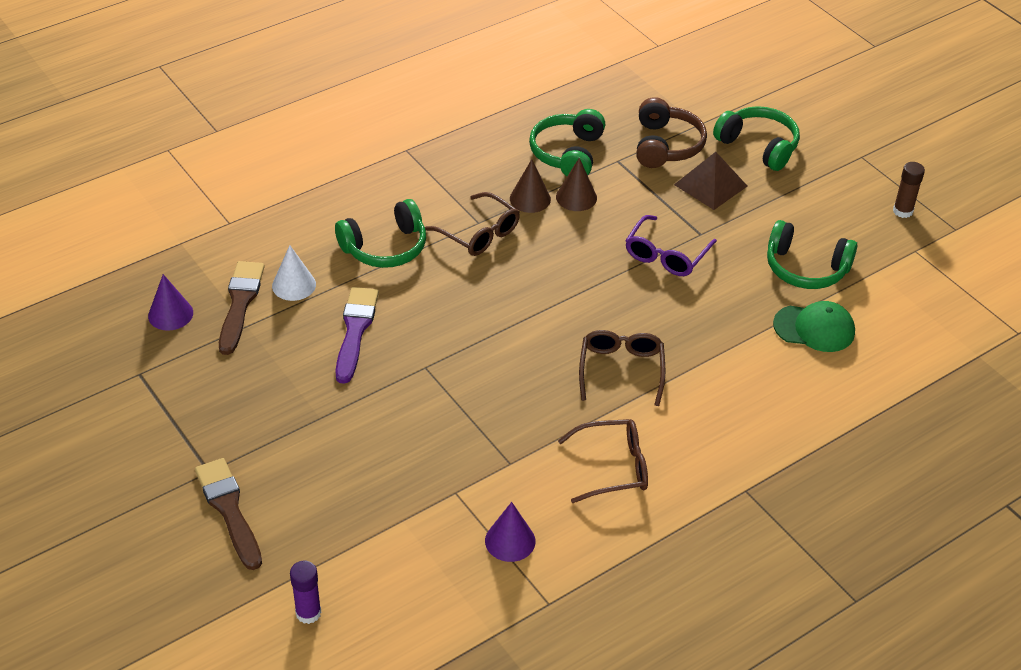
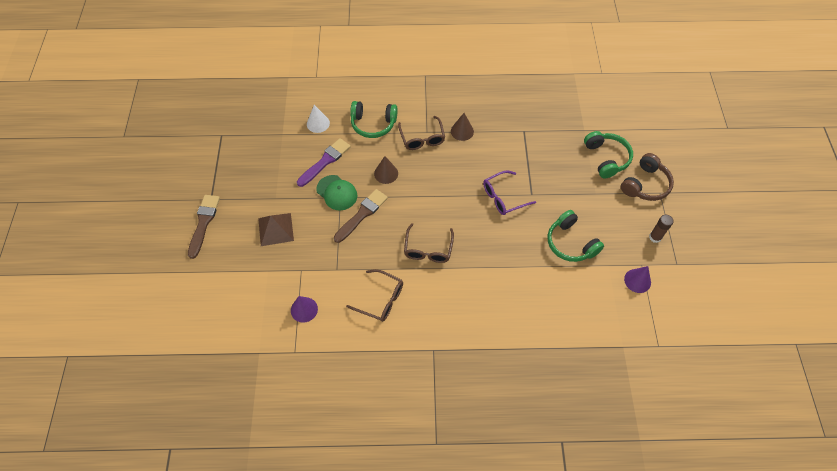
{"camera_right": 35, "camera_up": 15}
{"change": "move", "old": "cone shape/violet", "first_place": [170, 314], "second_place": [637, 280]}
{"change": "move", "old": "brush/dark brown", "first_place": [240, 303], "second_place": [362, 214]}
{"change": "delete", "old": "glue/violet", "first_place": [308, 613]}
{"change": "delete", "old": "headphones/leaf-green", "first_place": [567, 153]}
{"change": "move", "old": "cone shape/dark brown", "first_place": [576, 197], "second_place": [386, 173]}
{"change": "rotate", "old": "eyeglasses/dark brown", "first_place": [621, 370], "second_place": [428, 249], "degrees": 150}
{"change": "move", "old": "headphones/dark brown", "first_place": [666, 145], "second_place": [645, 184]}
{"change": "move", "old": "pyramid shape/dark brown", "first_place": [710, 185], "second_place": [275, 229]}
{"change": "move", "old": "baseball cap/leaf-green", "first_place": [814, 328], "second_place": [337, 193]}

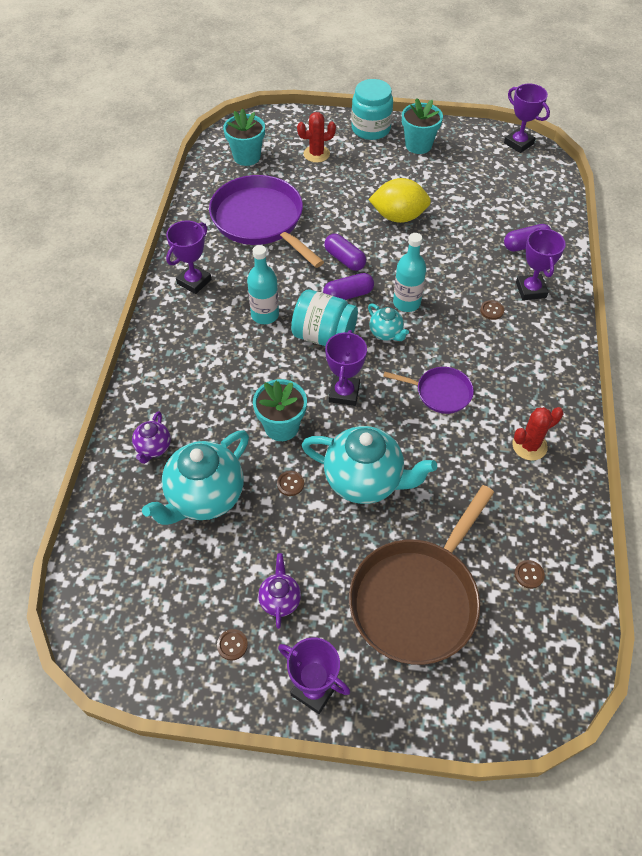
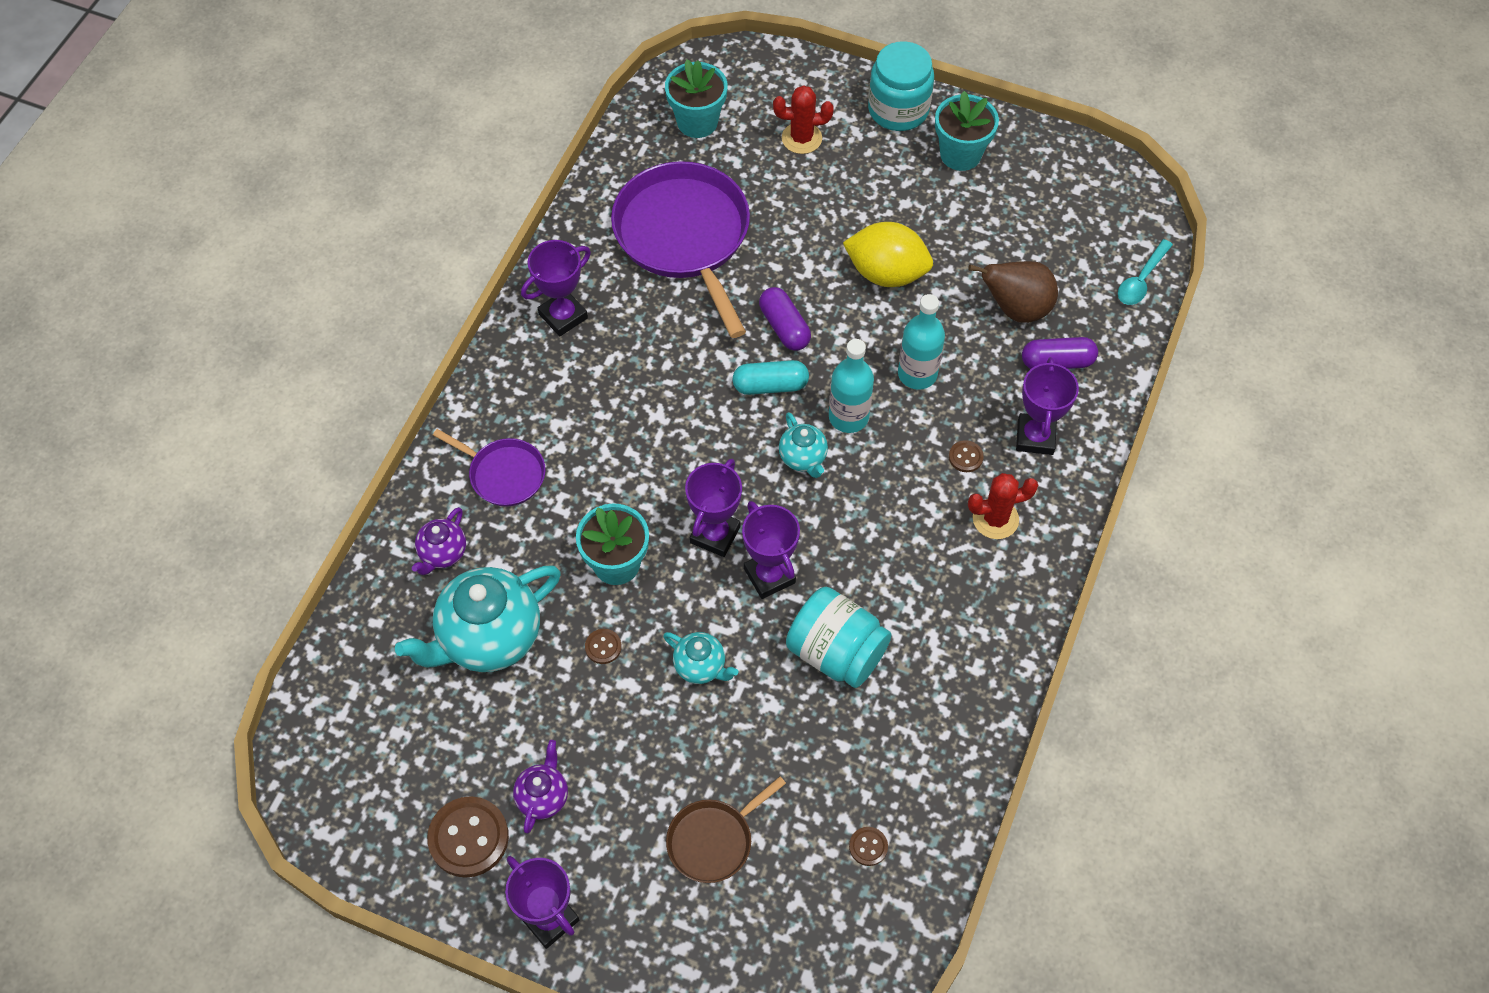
{"camera_right": 15, "camera_up": 5}
{"change": "resize", "old": "button/dark brown", "first_place": [232, 645], "second_place": [468, 838], "factor": 2.07}
{"change": "move", "old": "drink bottle/turquoise", "first_place": [265, 315], "second_place": [917, 374]}
{"change": "move", "old": "jar/turquoise", "first_place": [324, 336], "second_place": [836, 652]}
{"change": "resize", "old": "tea pot/turquoise", "first_place": [364, 480], "second_place": [700, 666], "factor": 0.49}
{"change": "recolor", "old": "pill shape/violet", "new": "pill shape/turquoise", "first_place": [348, 295], "second_place": [770, 385]}
{"change": "resize", "old": "skillet/dark brown", "first_place": [417, 599], "second_place": [713, 840], "factor": 0.51}
{"change": "move", "old": "skillet/violet", "first_place": [440, 393], "second_place": [504, 474]}
{"change": "move", "old": "award cup/violet", "first_place": [518, 143], "second_place": [769, 576]}
{"change": "move", "old": "cactus/red", "first_place": [529, 446], "second_place": [995, 519]}
{"change": "insert", "new": "pear/dark brown", "second_place": [1016, 309]}
{"change": "insert", "new": "tablespoon/turquoise", "second_place": [1141, 280]}

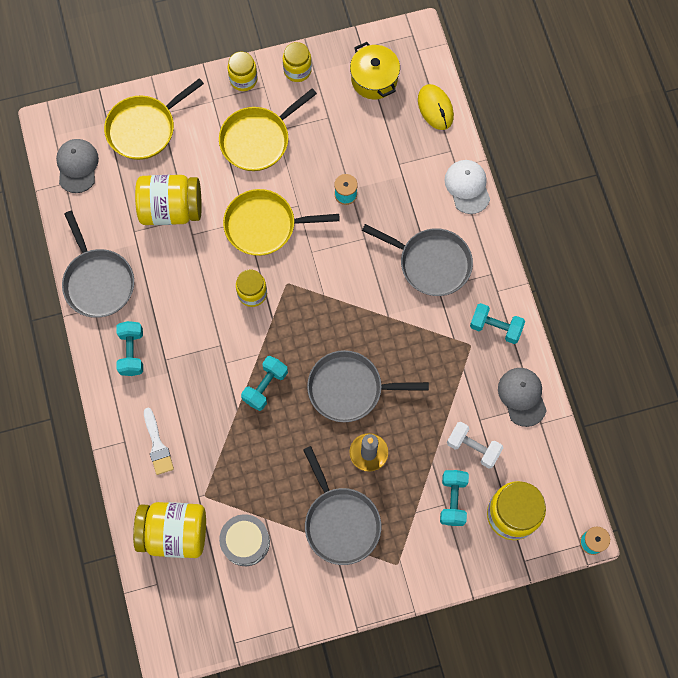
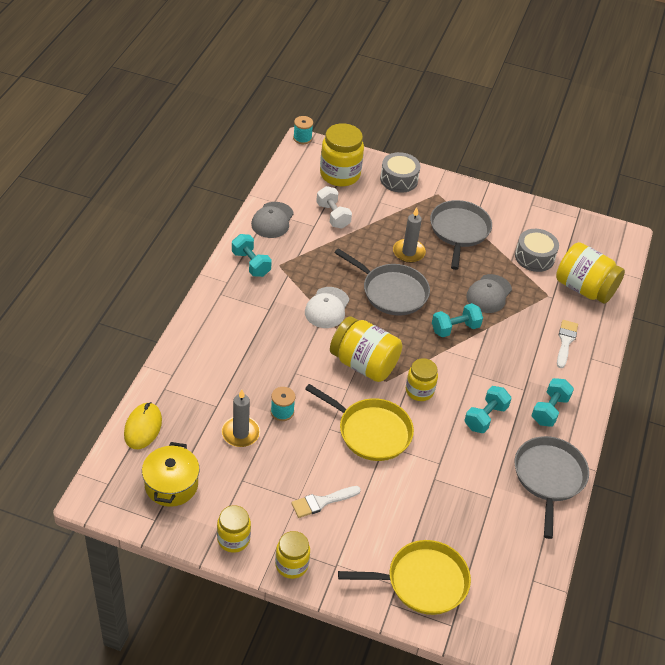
{"camera_right": -150, "camera_up": -25}
{"change": "move", "old": "baseball cap/gray", "first_place": [77, 166], "second_place": [489, 294]}
{"change": "move", "old": "jar/bright yellow", "first_place": [171, 209], "second_place": [364, 364]}
{"change": "replace", "old": "skillet/bright yellow", "new": "brush/white", "first_place": [258, 140], "second_place": [322, 502]}
{"change": "delete", "old": "skillet/gray", "first_place": [431, 263]}
{"change": "move", "old": "free weight/turquoise", "first_place": [453, 500], "second_place": [485, 417]}
{"change": "move", "old": "baseball cap/white", "first_place": [467, 187], "second_place": [327, 308]}
{"change": "insert", "new": "wax candle/gray", "second_place": [240, 433]}
{"change": "insert", "new": "drum/gray", "second_place": [399, 179]}

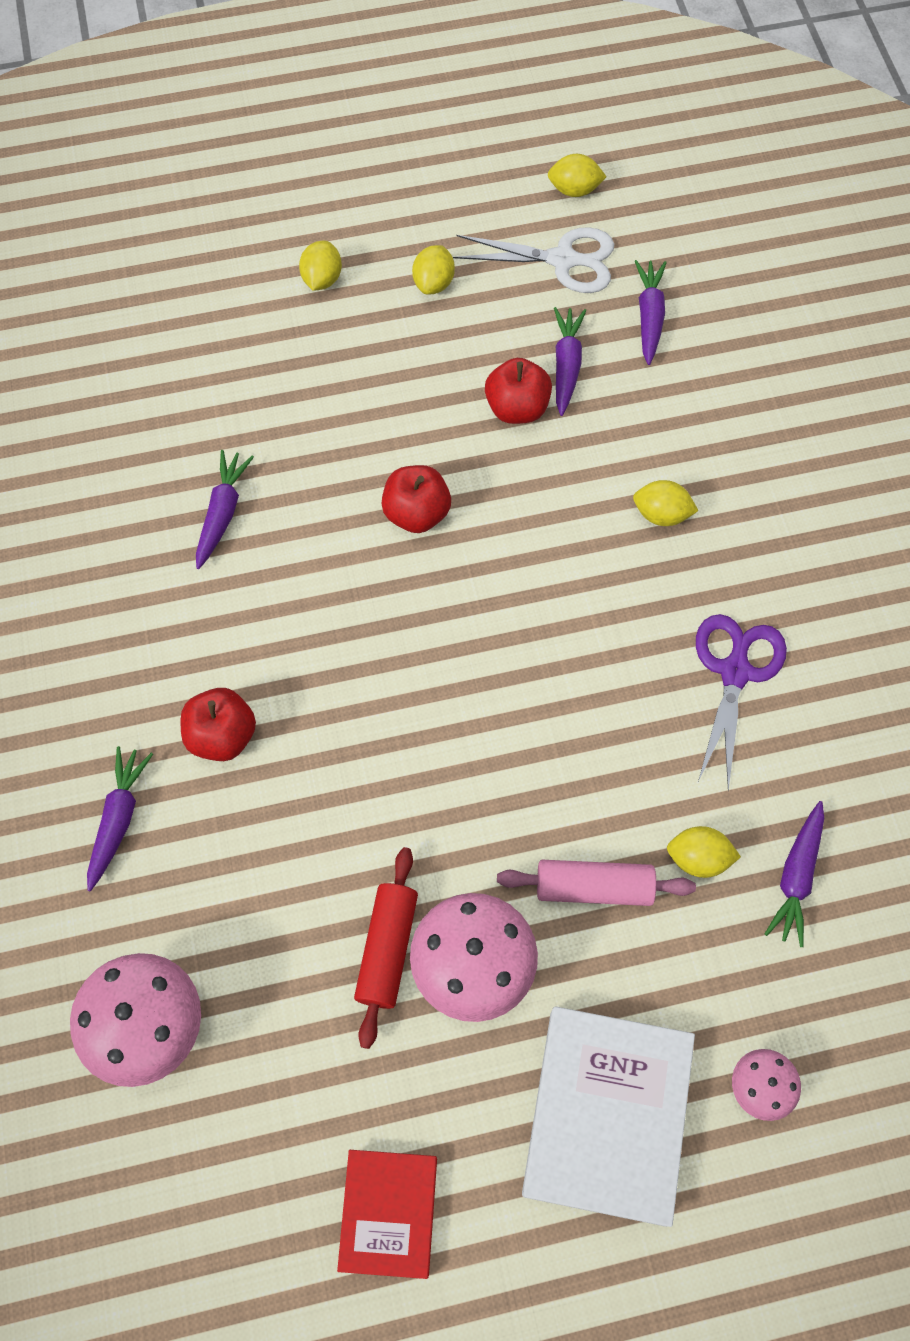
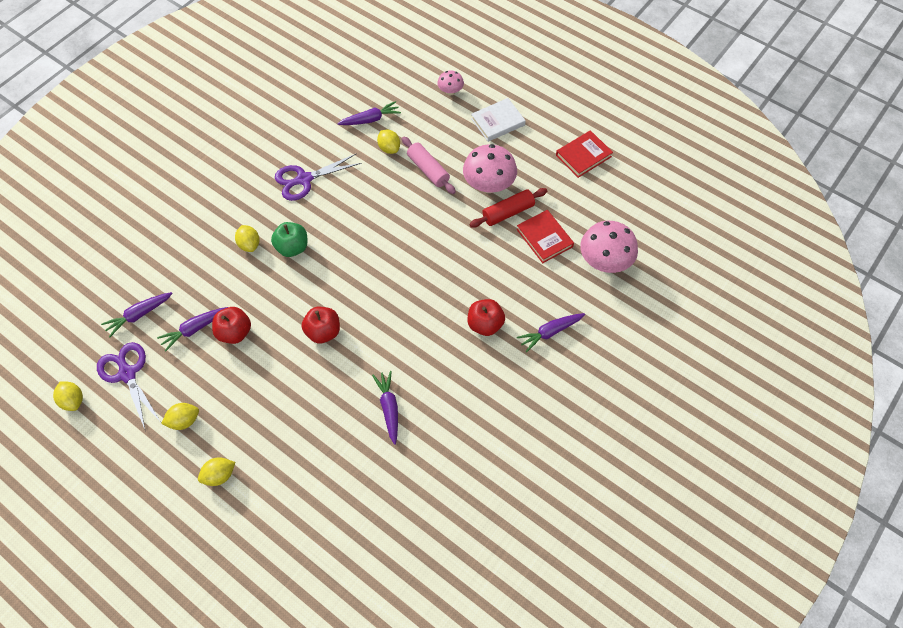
{"camera_right": -130, "camera_up": -5}
{"change": "rotate", "old": "root vegetable/violet", "first_place": [222, 513], "second_place": [389, 408], "degrees": 105}
{"change": "recolor", "old": "pair of scissors/white", "new": "pair of scissors/violet", "first_place": [563, 260], "second_place": [127, 373]}
{"change": "resize", "old": "hardcover/white", "first_place": [607, 1115], "second_place": [498, 122], "factor": 0.6}
{"change": "insert", "new": "apple fruit/leaf-green", "second_place": [292, 247]}
{"change": "insert", "new": "hardcover/red", "second_place": [544, 238]}

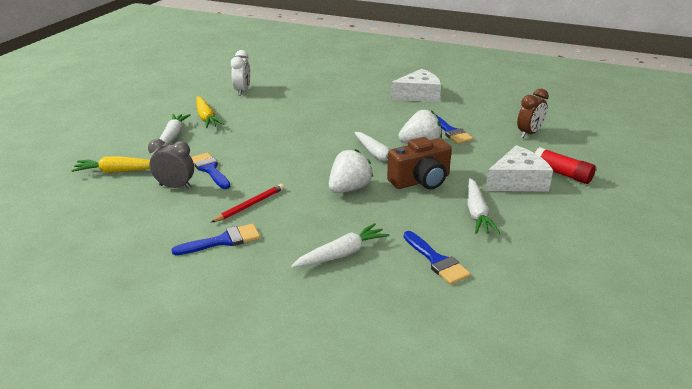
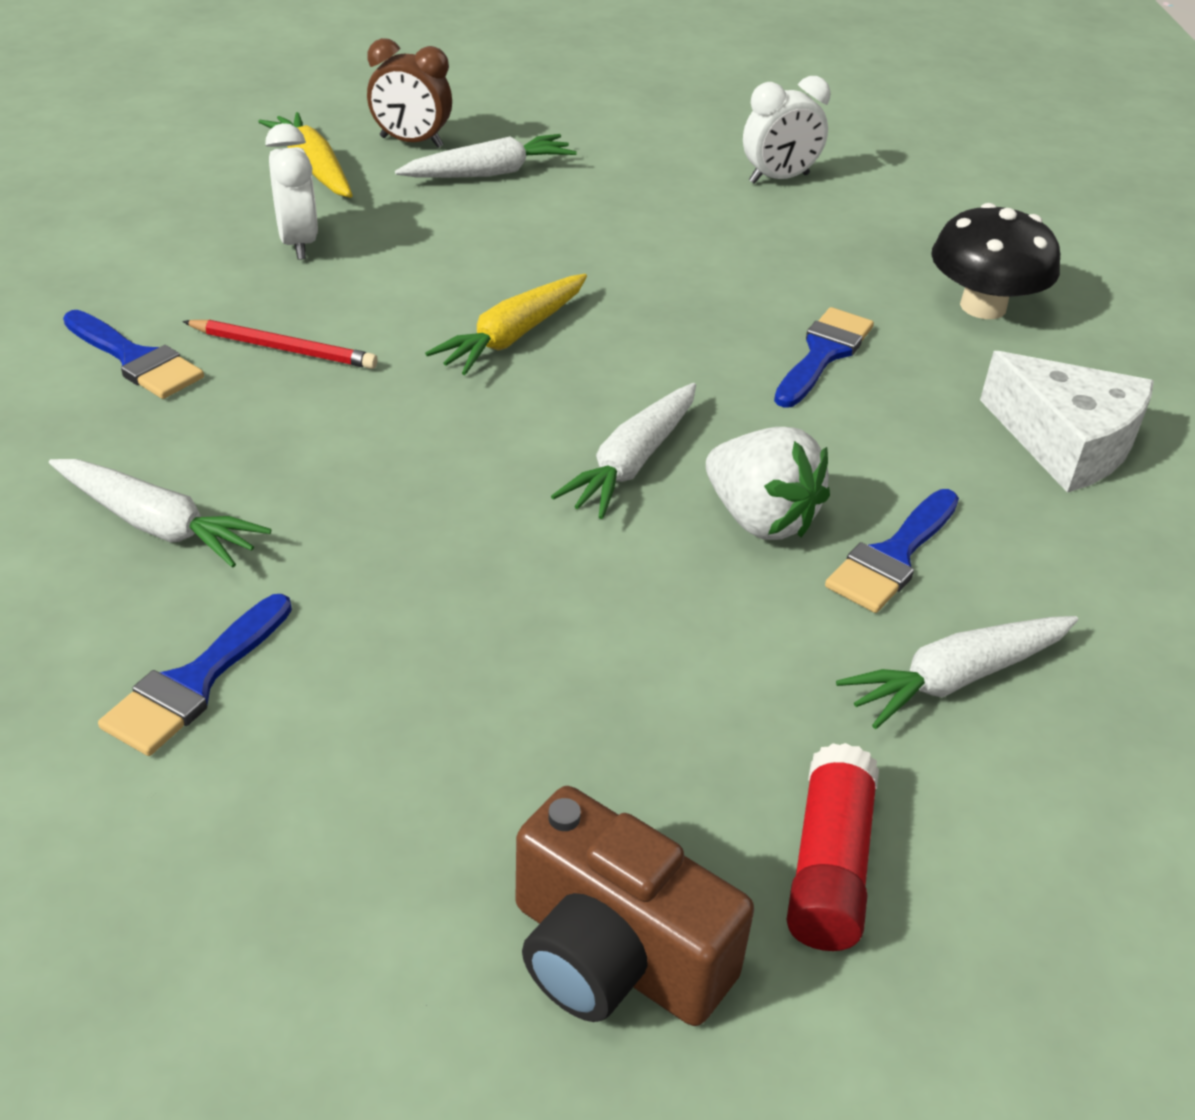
{"camera_right": 60, "camera_up": 10}
{"change": "recolor", "old": "bedside clock/gray", "new": "bedside clock/white", "first_place": [175, 187], "second_place": [298, 243]}
{"change": "move", "old": "brush/blue", "first_place": [210, 169], "second_place": [823, 354]}
{"change": "move", "old": "root vegetable/bright yellow", "first_place": [206, 118], "second_place": [512, 336]}
{"change": "delete", "old": "berry/white", "first_place": [349, 189]}
{"change": "move", "old": "camera/dark brown", "first_place": [420, 181], "second_place": [614, 955]}
{"change": "move", "old": "root vegetable/white", "first_place": [477, 213], "second_place": [955, 679]}
{"change": "delete", "old": "piece of cheese/white", "first_place": [517, 181]}
{"change": "move", "old": "bedside clock/dark brown", "first_place": [529, 134], "second_place": [411, 142]}
{"change": "insert", "new": "toadstool/black", "second_place": [983, 306]}

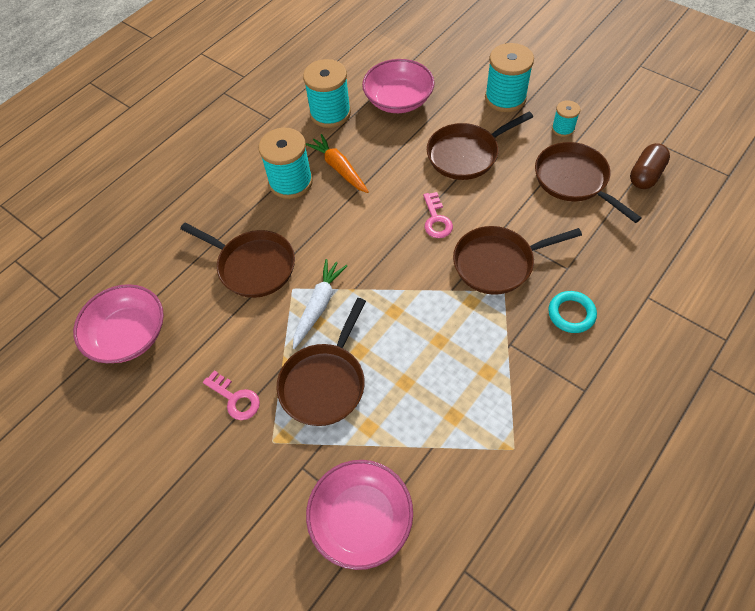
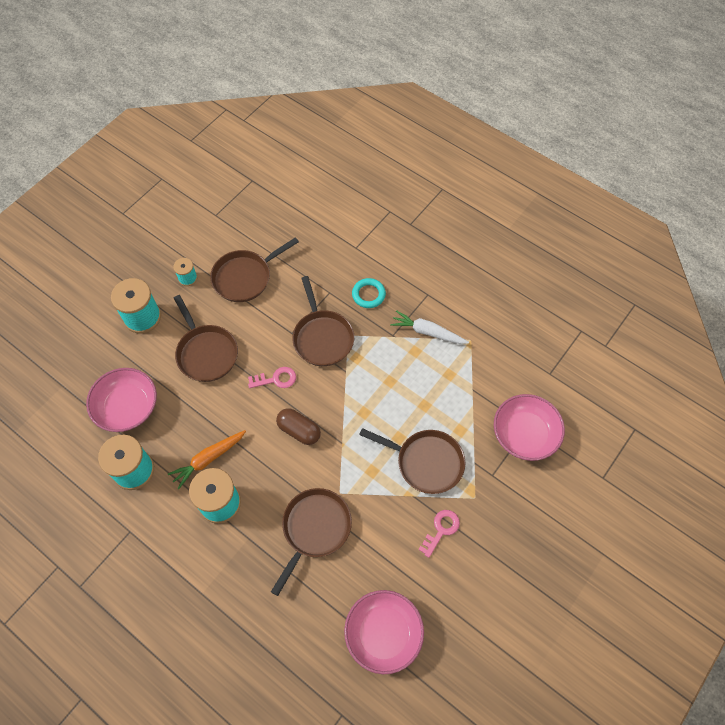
{"camera_right": -95, "camera_up": 5}
{"change": "move", "old": "root vegetable/white", "first_place": [318, 306], "second_place": [428, 332]}
{"change": "move", "old": "pill shape/dark brown", "first_place": [645, 175], "second_place": [299, 430]}

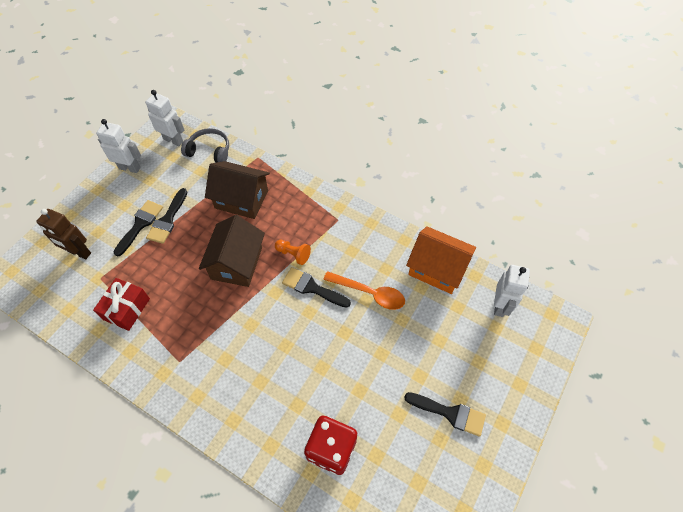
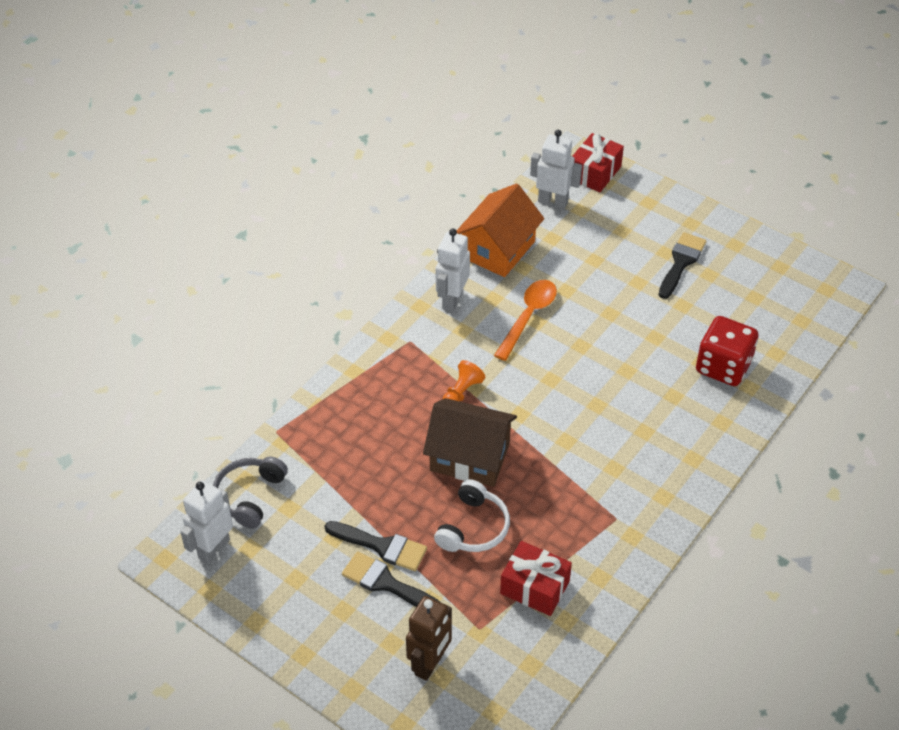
{"camera_right": -85, "camera_up": -10}
{"change": "move", "old": "robot figure/white", "first_place": [130, 168], "second_place": [452, 300]}
{"change": "delete", "old": "cottage/dark brown", "first_place": [241, 199]}
{"change": "delete", "old": "brush/black", "first_place": [312, 288]}
{"change": "insert", "new": "headphones/white", "second_place": [473, 527]}
{"change": "insert", "new": "wrapped gift/red", "second_place": [594, 173]}

